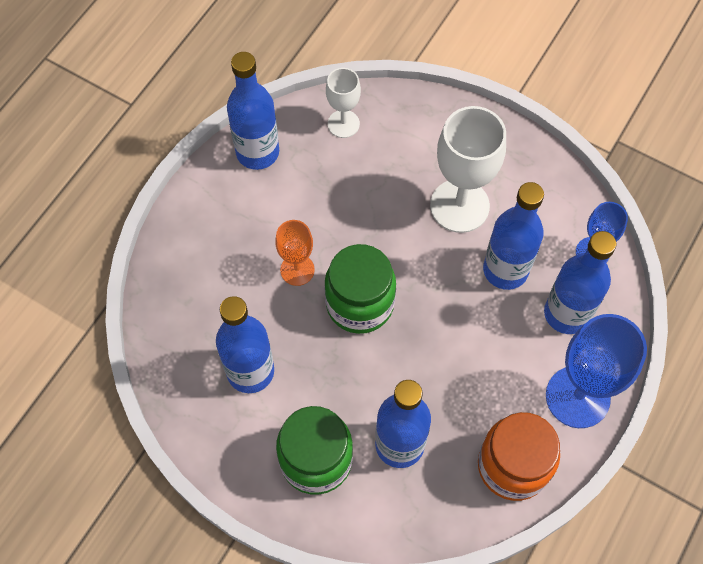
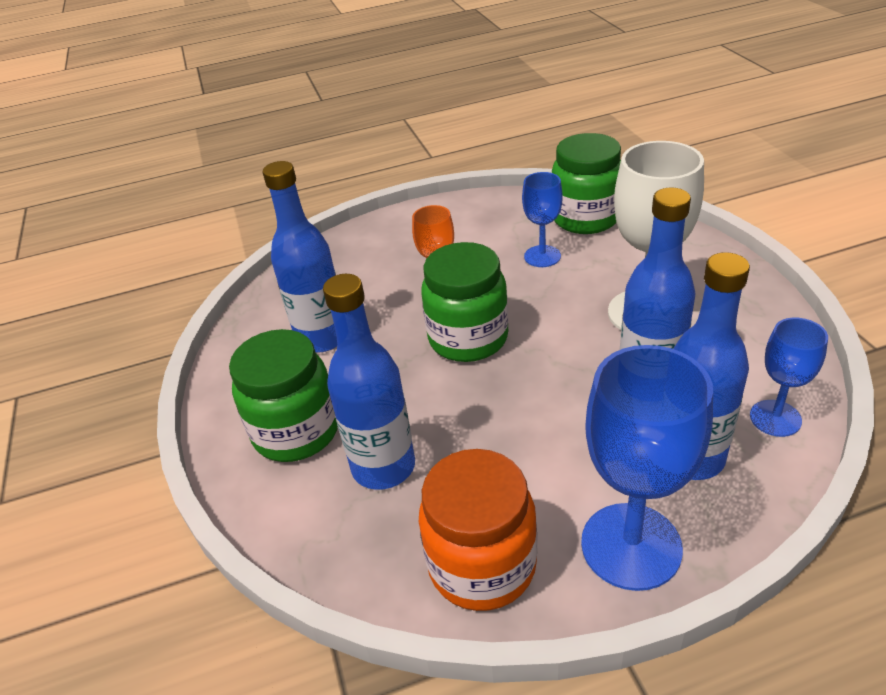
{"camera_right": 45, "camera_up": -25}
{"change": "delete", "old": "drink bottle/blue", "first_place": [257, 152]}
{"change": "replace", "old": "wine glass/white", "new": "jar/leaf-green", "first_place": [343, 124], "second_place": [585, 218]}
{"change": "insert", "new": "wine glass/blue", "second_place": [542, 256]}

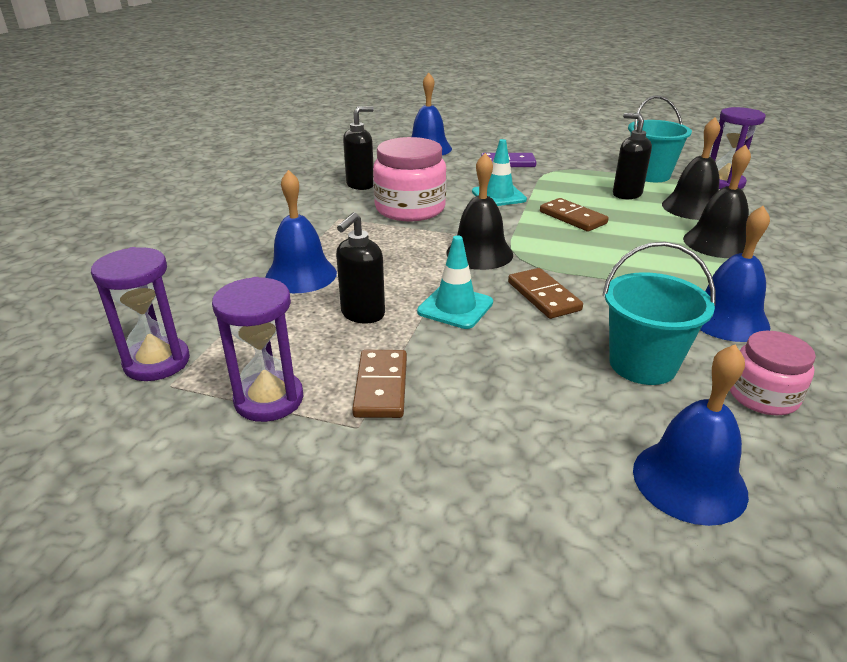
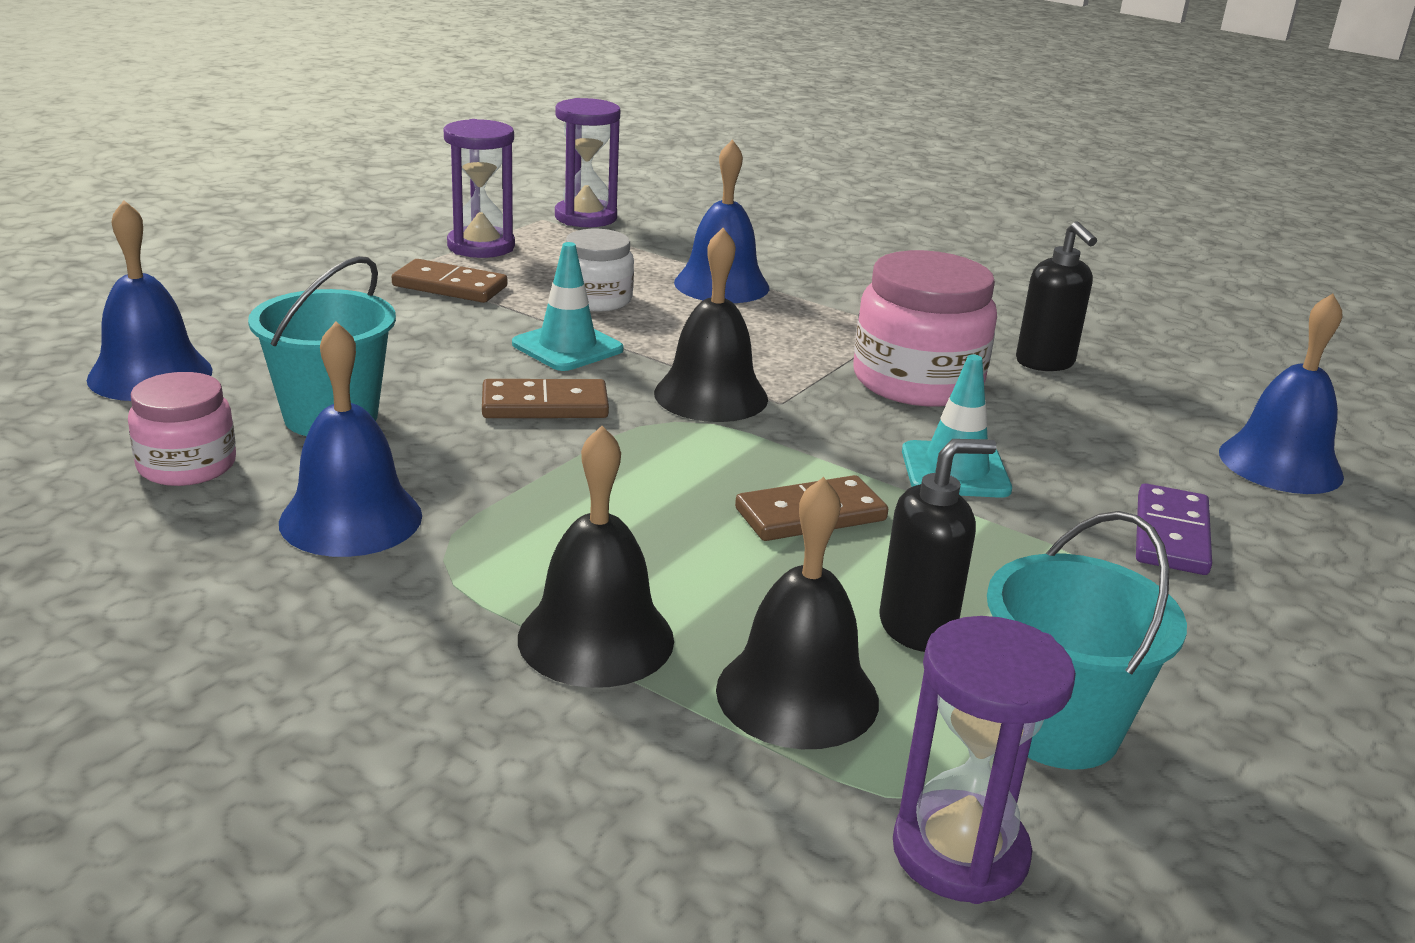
{"camera_right": 105, "camera_up": -5}
{"change": "replace", "old": "pump bottle/black", "new": "jar/white", "first_place": [362, 314], "second_place": [596, 299]}

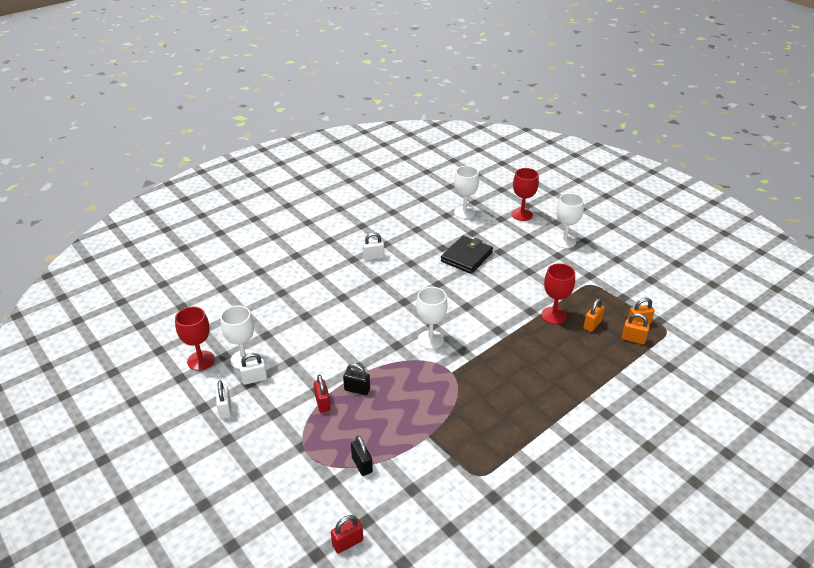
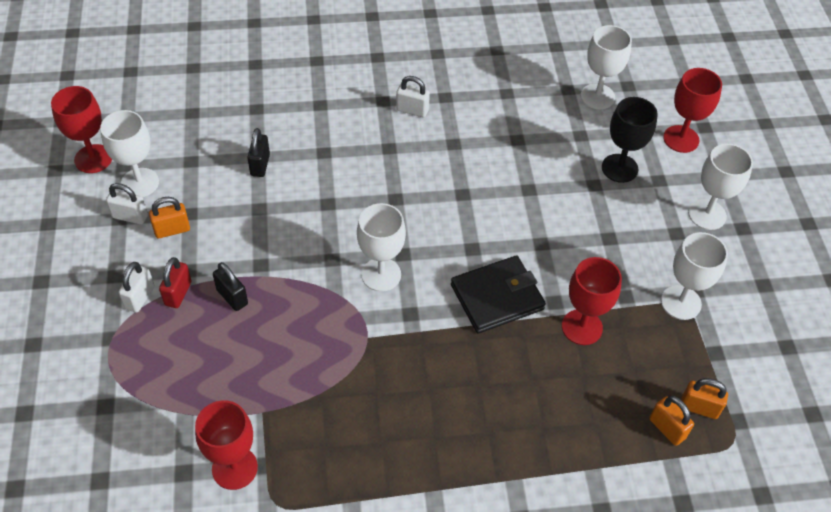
{"camera_right": 30, "camera_up": 15}
{"change": "move", "old": "small lock/white", "first_place": [225, 409], "second_place": [140, 297]}
{"change": "delete", "old": "small lock/red", "first_place": [347, 543]}
{"change": "move", "old": "small lock/black", "first_place": [362, 465], "second_place": [260, 165]}
{"change": "move", "old": "wallet/black", "first_place": [466, 257], "second_place": [497, 297]}
{"change": "move", "old": "small lock/orange-coloured", "first_place": [592, 325], "second_place": [172, 230]}
{"change": "insert", "new": "wine glass/red", "second_place": [234, 468]}
{"change": "insert", "new": "wine glass/black", "second_place": [619, 168]}
{"change": "insert", "new": "wine glass/white", "second_place": [681, 302]}

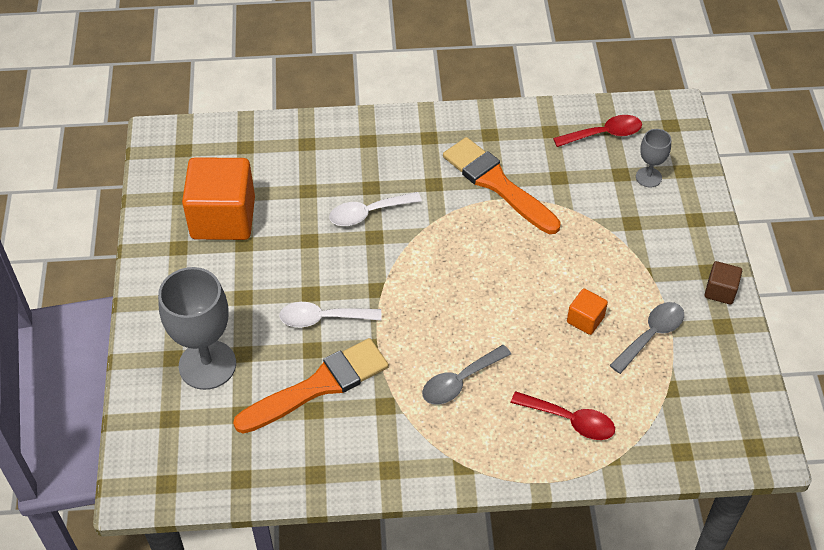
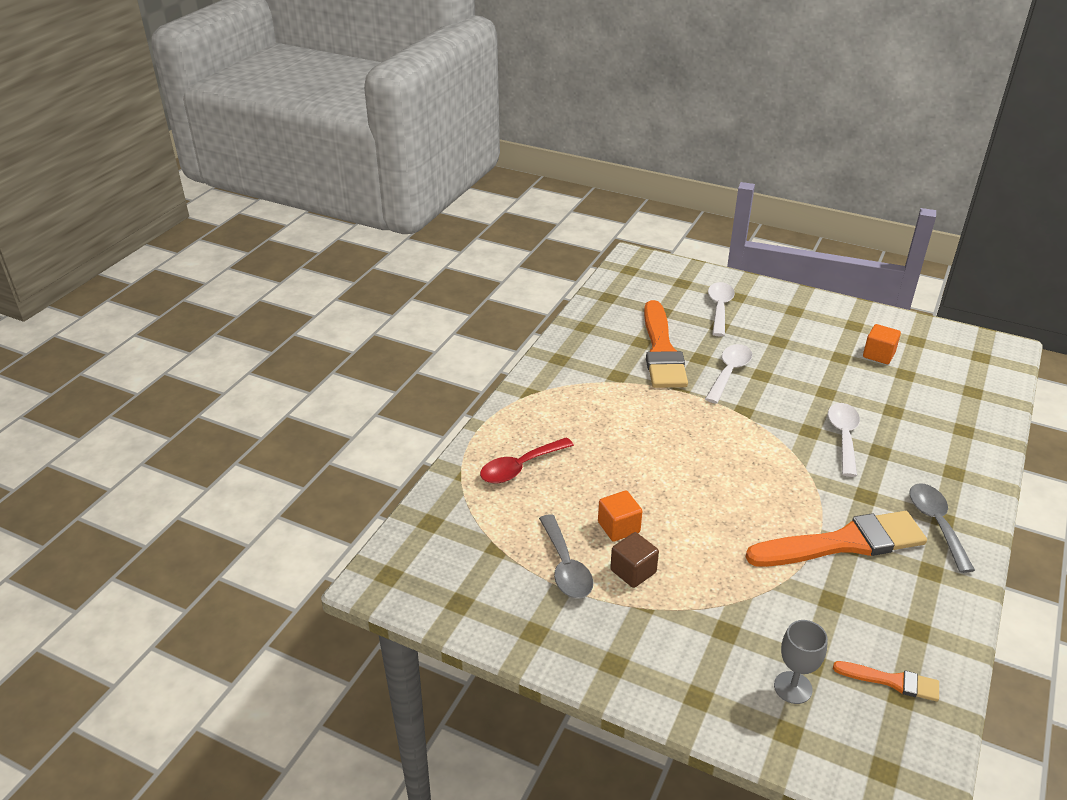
{"camera_right": 120, "camera_up": -15}
{"change": "replace", "old": "wine glass/gray", "new": "tablespoon/white", "first_place": [207, 365], "second_place": [719, 308]}
{"change": "resize", "old": "cube/orange-coloured", "first_place": [223, 218], "second_place": [878, 355], "factor": 0.46}
{"change": "move", "old": "tablespoon/gray", "first_place": [460, 381], "second_place": [936, 524]}
{"change": "replace", "old": "tablespoon/red", "new": "brush/orange-coloured", "first_place": [604, 134], "second_place": [892, 681]}
{"change": "move", "old": "cube/dark brown", "first_place": [720, 291], "second_place": [633, 571]}

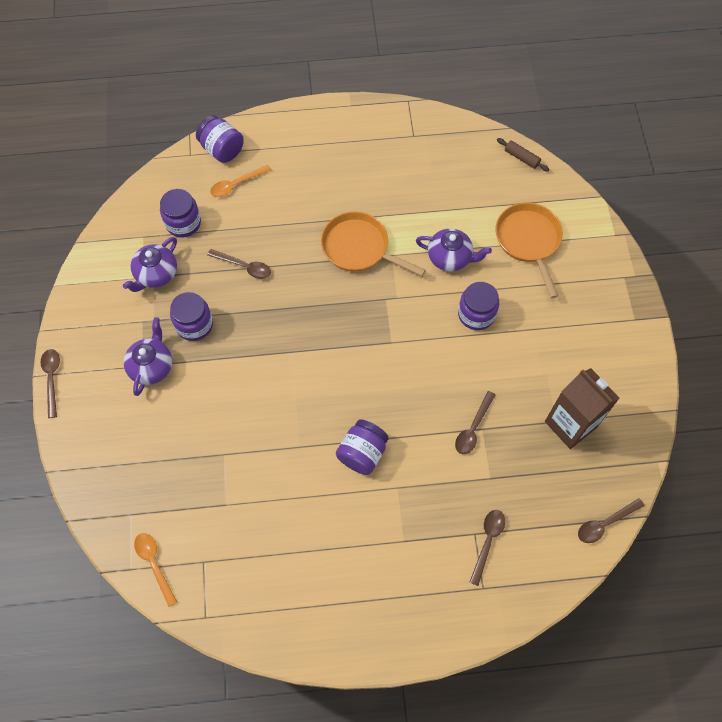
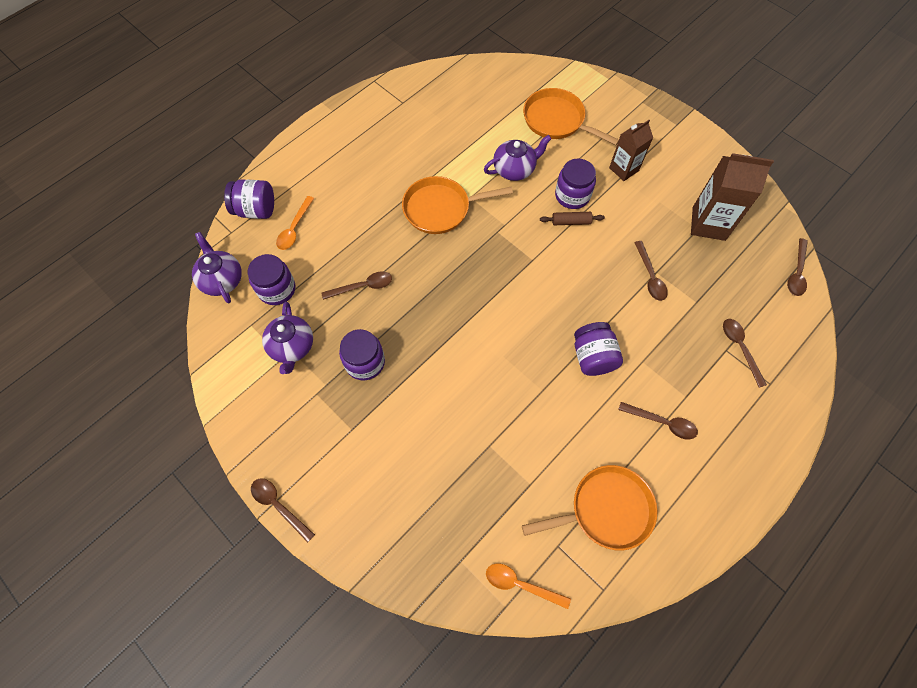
{"camera_right": -40, "camera_up": 0}
{"change": "move", "old": "tea pot/violet", "first_place": [151, 366], "second_place": [222, 280]}
{"change": "move", "old": "dough roller/dark brown", "first_place": [521, 158], "second_place": [571, 222]}
{"change": "insert", "new": "skillet/orange-coloured", "second_place": [605, 510]}
{"change": "insert", "new": "carton/dark brown", "second_place": [624, 169]}
{"change": "insert", "new": "tablespoon/dark brown", "second_place": [662, 422]}

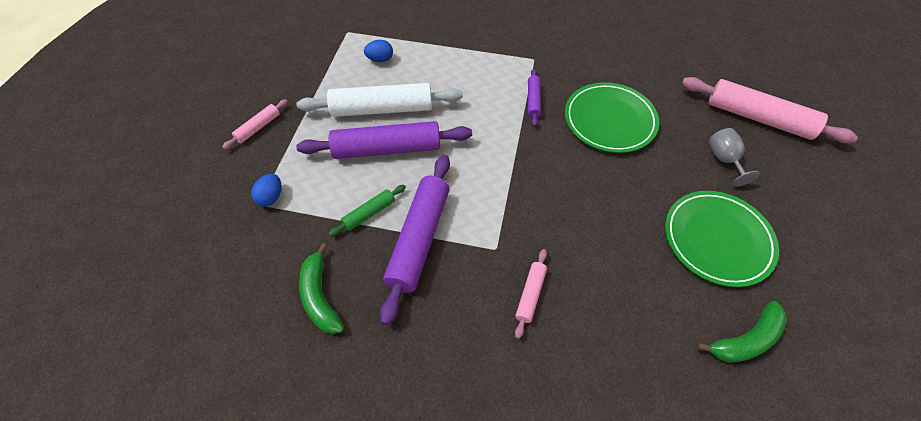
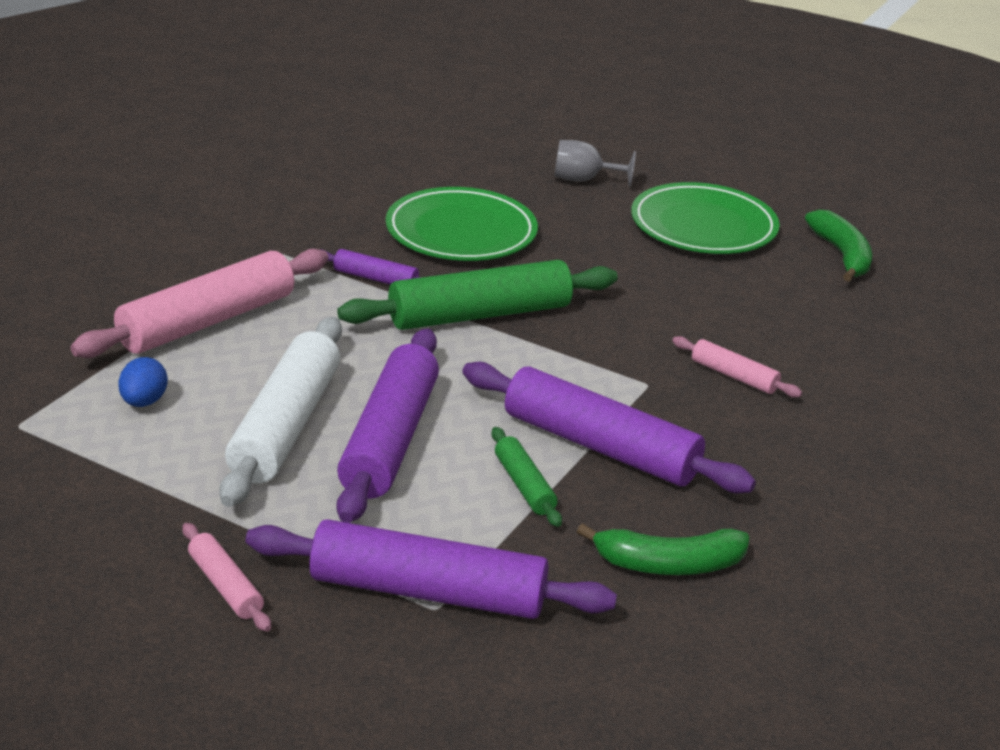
{"camera_right": -75, "camera_up": -25}
{"change": "replace", "old": "toy egg/blue", "new": "dough roller/violet", "first_place": [271, 197], "second_place": [427, 592]}
{"change": "move", "old": "dough roller/rosy", "first_place": [758, 118], "second_place": [207, 322]}
{"change": "insert", "new": "dough roller/leaf-green", "second_place": [480, 315]}

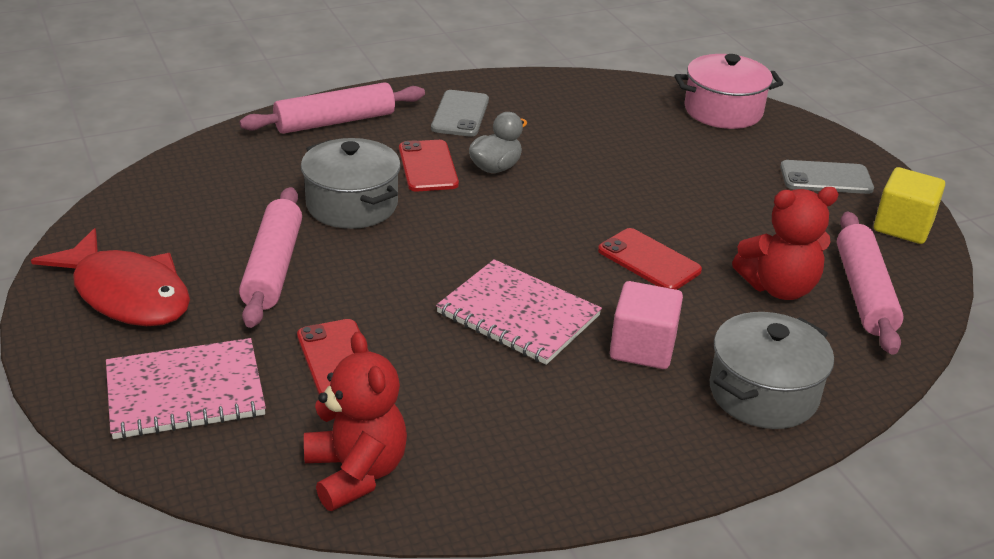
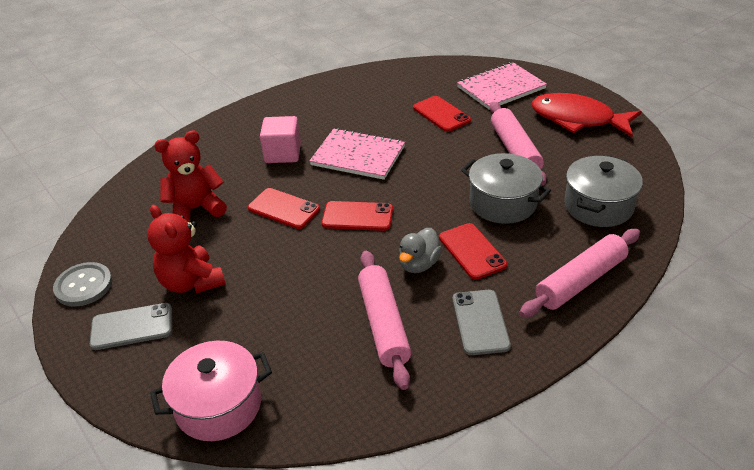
{"camera_right": 170, "camera_up": 5}
{"change": "move", "old": "teddy bear/red", "first_place": [356, 472], "second_place": [191, 282]}
{"change": "move", "old": "pot/gray", "first_place": [763, 393], "second_place": [598, 206]}
{"change": "move", "old": "dough roller/rosy", "first_place": [864, 293], "second_place": [383, 324]}
{"change": "replace", "old": "cube/bright yellow", "new": "button/gray", "first_place": [902, 226], "second_place": [83, 286]}
{"change": "insert", "new": "phone/red", "second_place": [357, 216]}

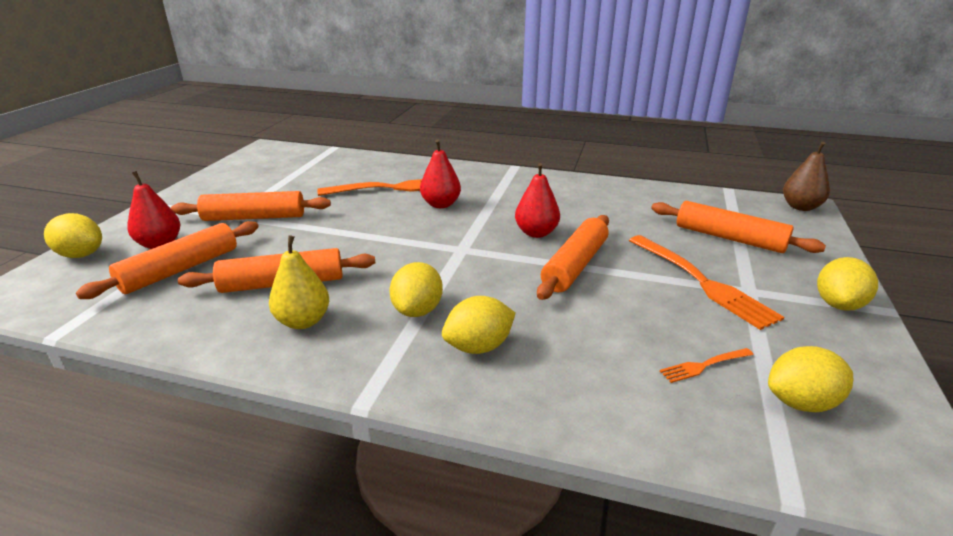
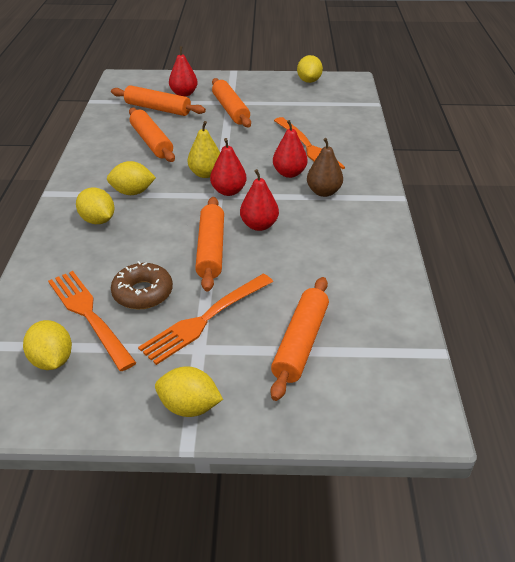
{"camera_right": 75, "camera_up": 10}
{"change": "move", "old": "citrus fruit/bright yellow", "first_place": [81, 255], "second_place": [309, 81]}
{"change": "move", "old": "pear/bright yellow", "first_place": [303, 321], "second_place": [205, 174]}
{"change": "rotate", "old": "dough roller/orange-coloured", "first_place": [575, 265], "second_place": [211, 249], "degrees": 75}
{"change": "resize", "old": "fork/orange-coloured", "first_place": [704, 365], "second_place": [89, 315], "factor": 2.13}
{"change": "move", "old": "pear/dark brown", "first_place": [800, 207], "second_place": [323, 192]}
{"change": "insert", "new": "glazed donut/dark brown", "second_place": [143, 293]}
{"change": "insert", "new": "pear/red", "second_place": [228, 191]}

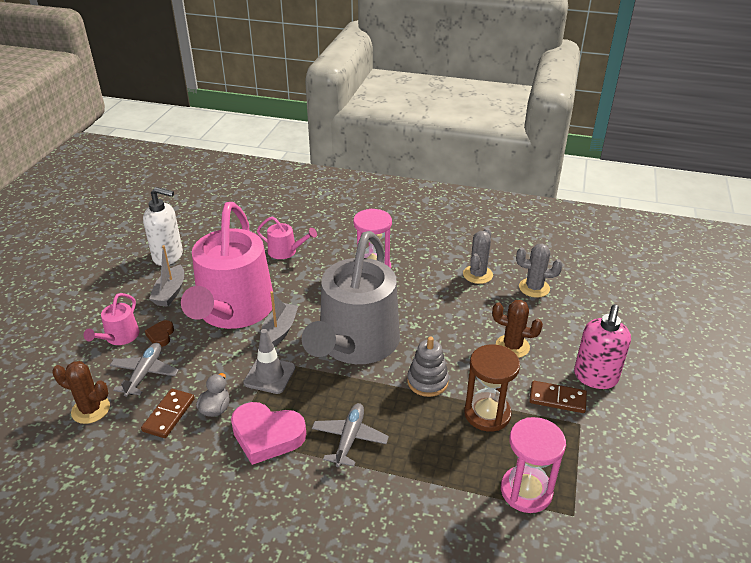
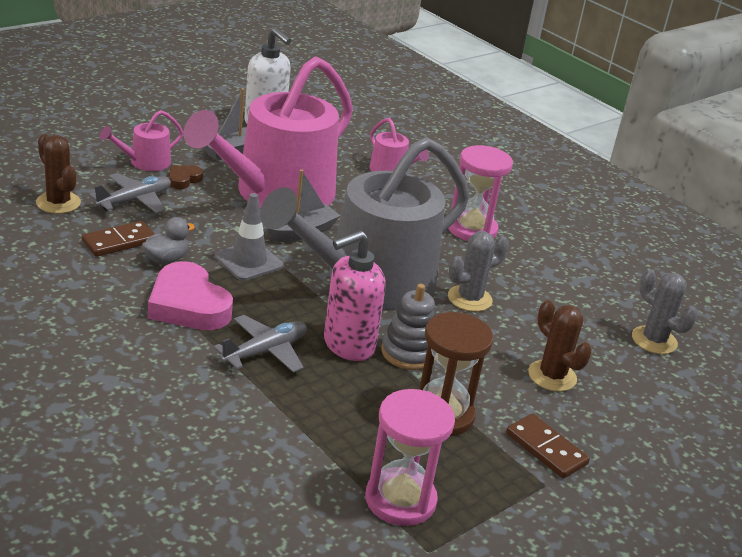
{"camera_right": 30, "camera_up": -5}
{"change": "move", "old": "cactus/gray", "first_place": [477, 274], "second_place": [469, 298]}
{"change": "move", "old": "pump bottle/rosy", "first_place": [595, 377], "second_place": [348, 345]}

